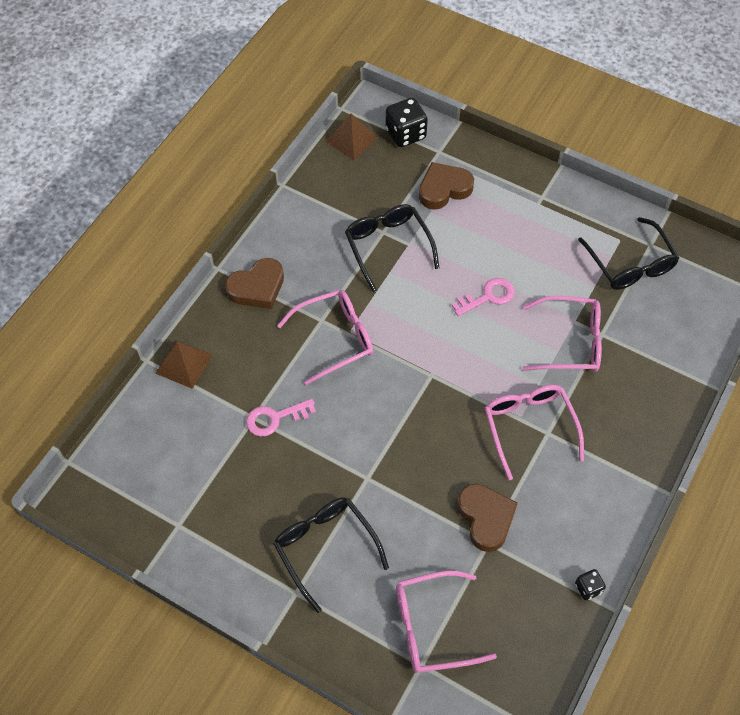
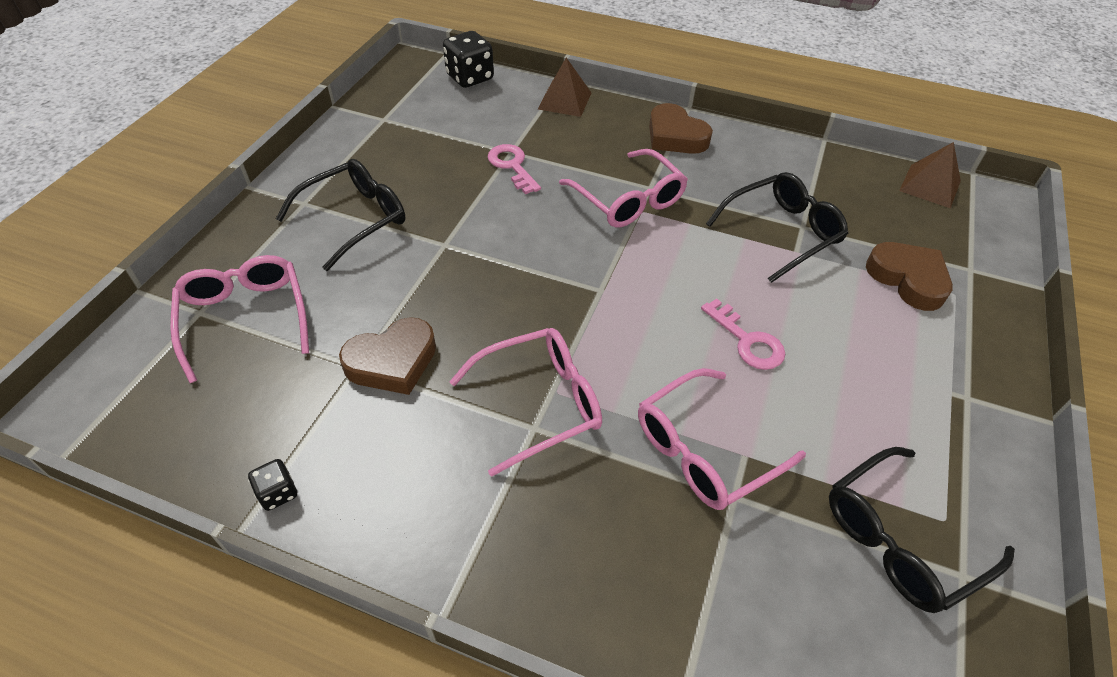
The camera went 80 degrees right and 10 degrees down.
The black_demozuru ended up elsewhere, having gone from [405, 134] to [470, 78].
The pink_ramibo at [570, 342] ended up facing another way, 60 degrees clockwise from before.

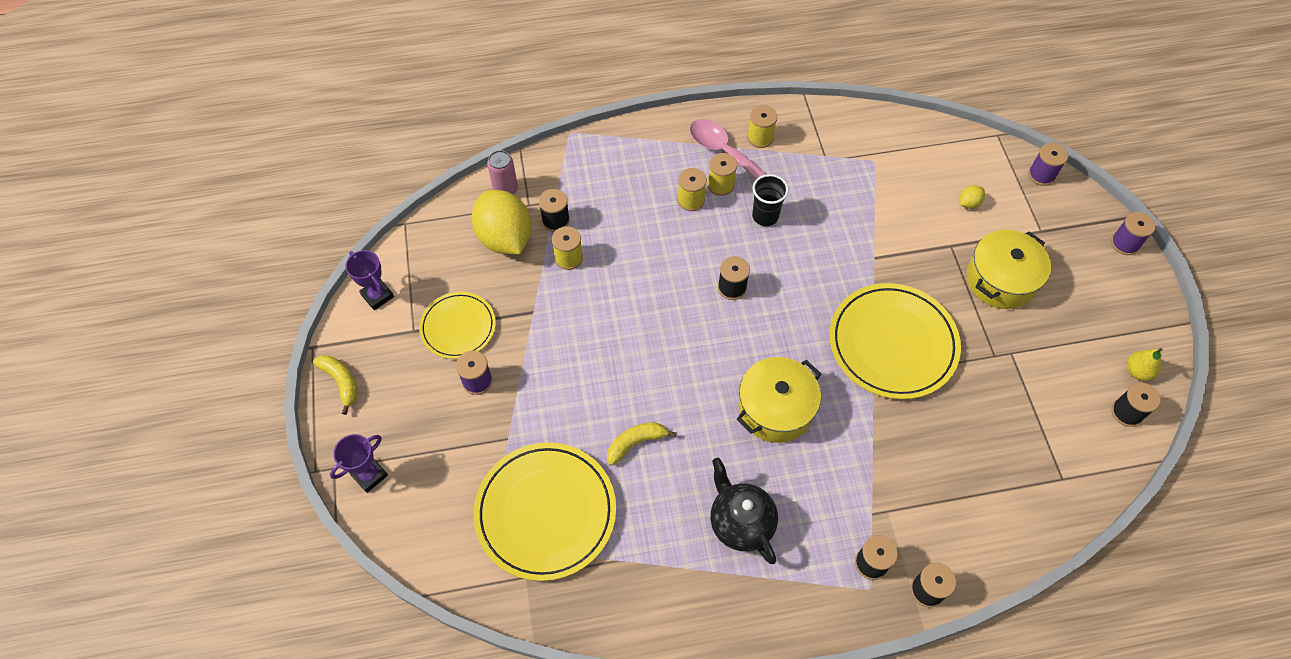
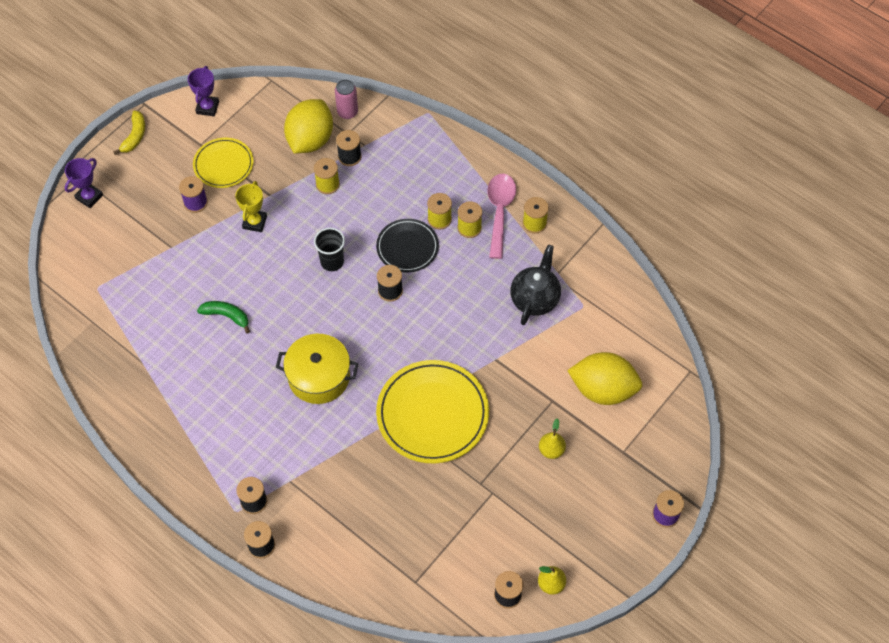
The camera went 50 degrees right and 0 degrees up.
The second view lost the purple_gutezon at [1041, 175].
The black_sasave ended up elsewhere, having gone from [765, 216] to [332, 262].
The size of the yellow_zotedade at [968, 203] changed by a factor of 2.48.
Where the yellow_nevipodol stood at [1000, 280], the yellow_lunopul came to stand at [551, 450].
What was the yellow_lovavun at [636, 443] turned into the green_lovavun at [226, 316].
The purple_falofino at [369, 475] ended up facing another way, 60 degrees counterclockwise from before.
The second view lost the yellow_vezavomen at [545, 512].
The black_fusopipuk ended up elsewhere, having gone from [740, 522] to [535, 299].
The second view gained the yellow_falofino at [255, 222].
The second view gained the black_vezavomen at [407, 247].

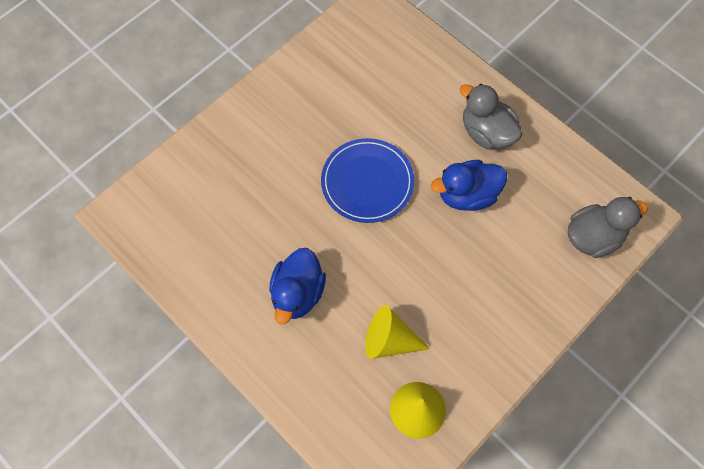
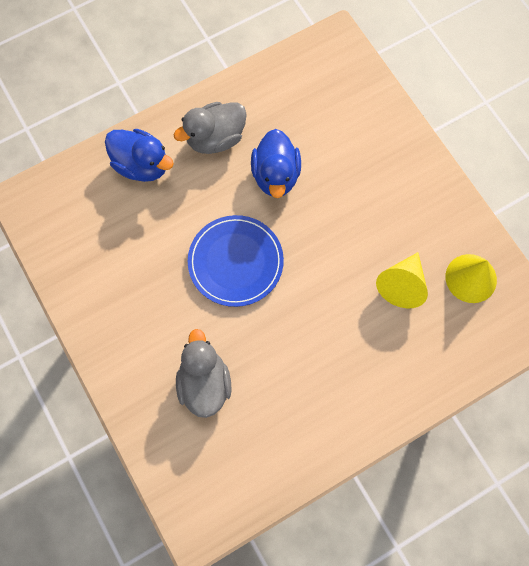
The camera went 75 degrees left and 5 degrees up.
The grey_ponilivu ended up elsewhere, having gone from [593, 237] to [204, 383].
The blue_ponilivu ended up elsewhere, having gone from [298, 293] to [142, 165].

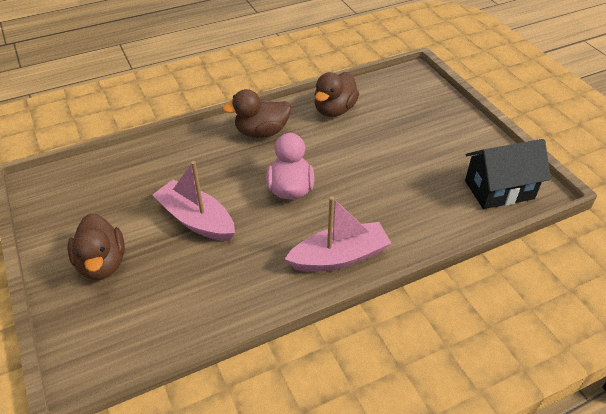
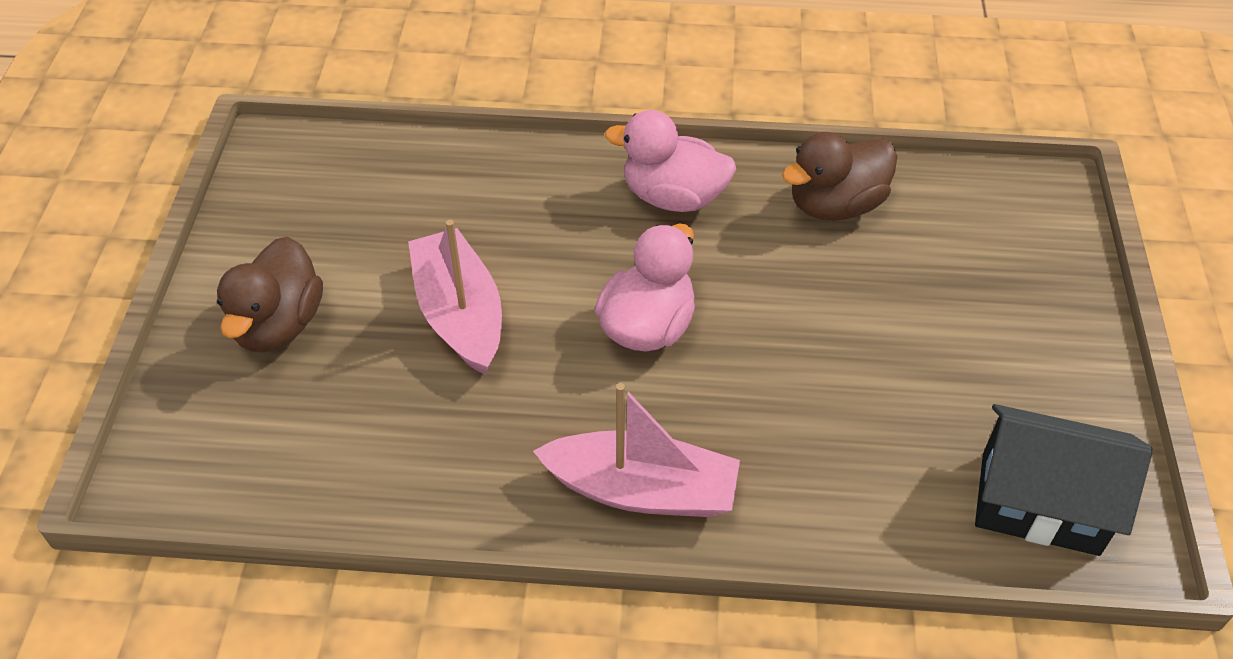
The camera went 30 degrees right and 5 degrees up.
What was the brown_ponilivu at [261, 132] turned into the pink_ponilivu at [673, 197].

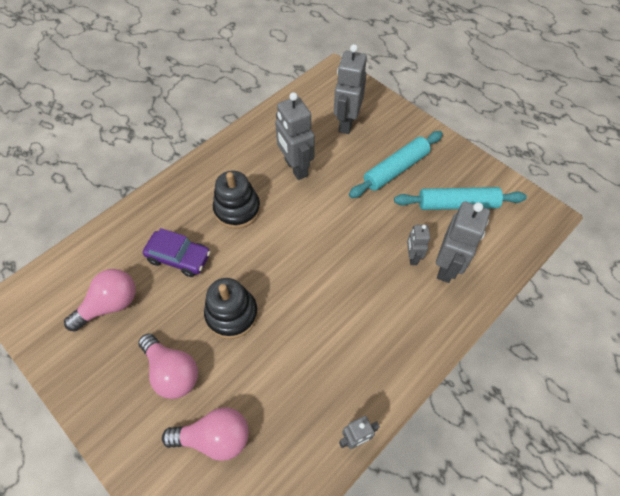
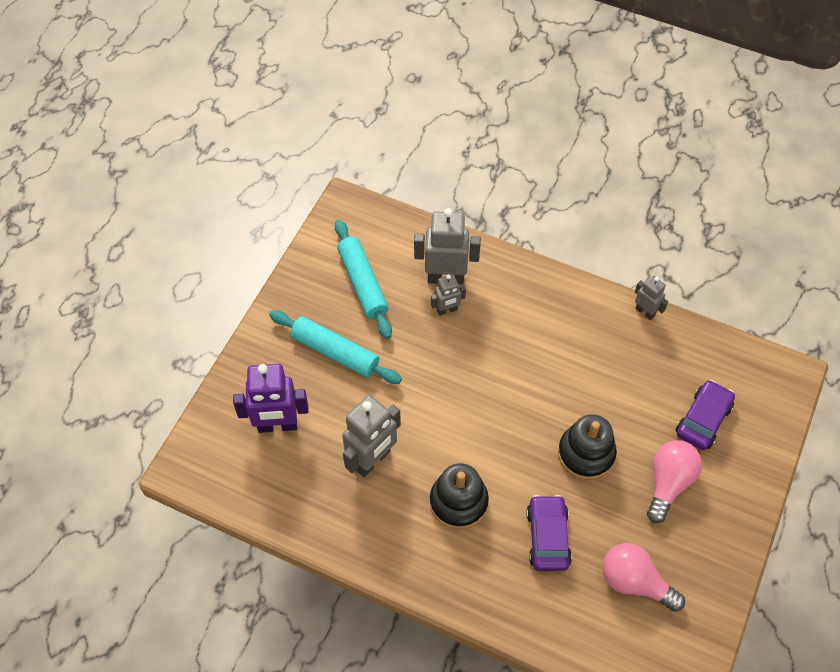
The camera went 110 degrees left and 0 degrees up.
What was the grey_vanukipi at [346, 123] turned into the purple_vanukipi at [277, 425].
Where the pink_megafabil stood at [215, 437], the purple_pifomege came to stand at [703, 420].

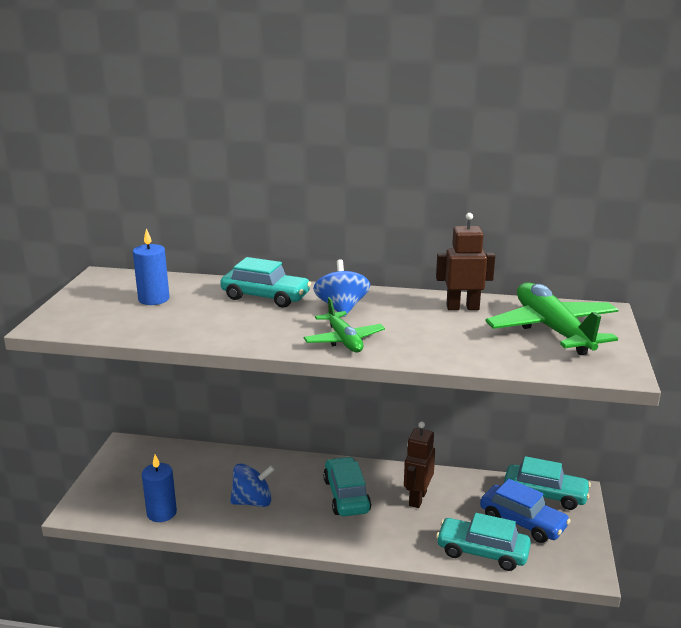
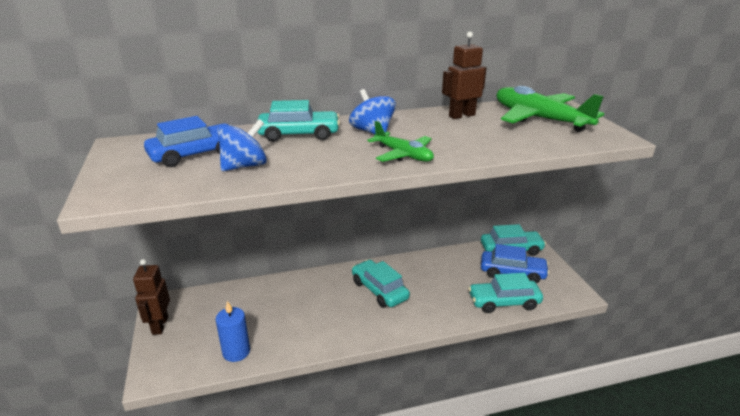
The camera went 25 degrees left and 5 degrees up.
Where the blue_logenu stood at [154, 299], the blue_pifomege came to stand at [195, 154].
The brown_vanukipi ended up elsewhere, having gone from [417, 498] to [160, 325].
The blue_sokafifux ended up elsewhere, having gone from [252, 502] to [244, 166].

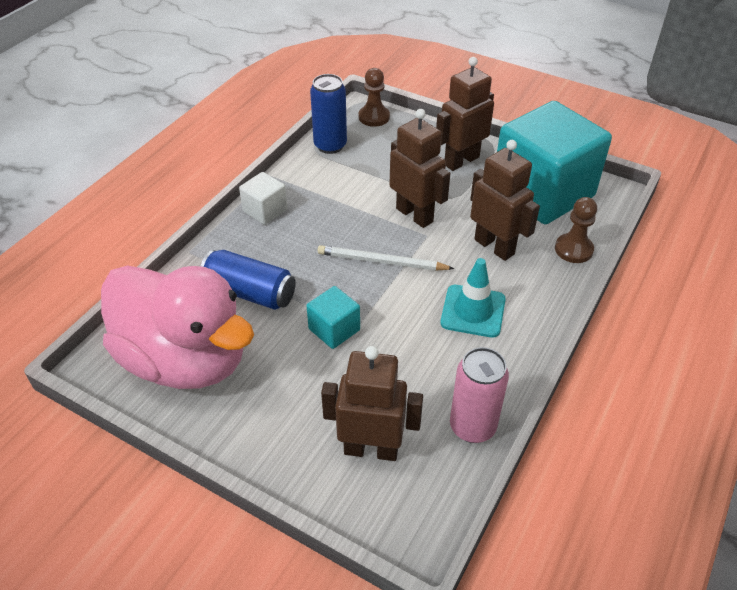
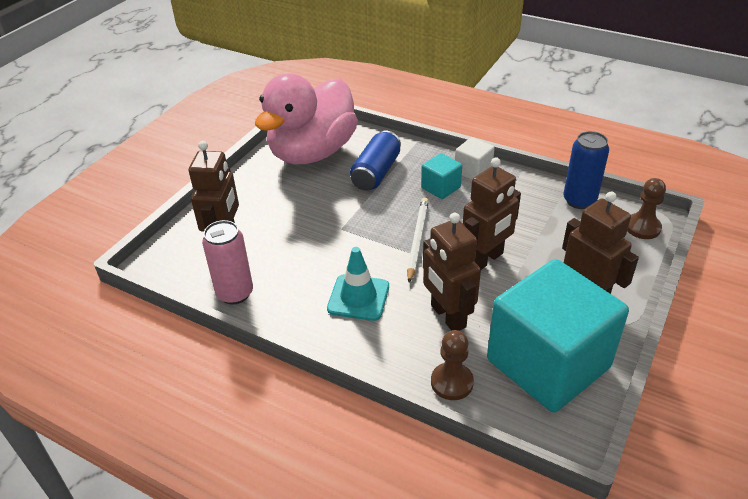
The camera went 90 degrees right and 5 degrees down.
The brown_vanukipi at [494, 246] ended up facing another way, 105 degrees clockwise from before.
The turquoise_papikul ended up elsewhere, having gone from [334, 329] to [440, 187].

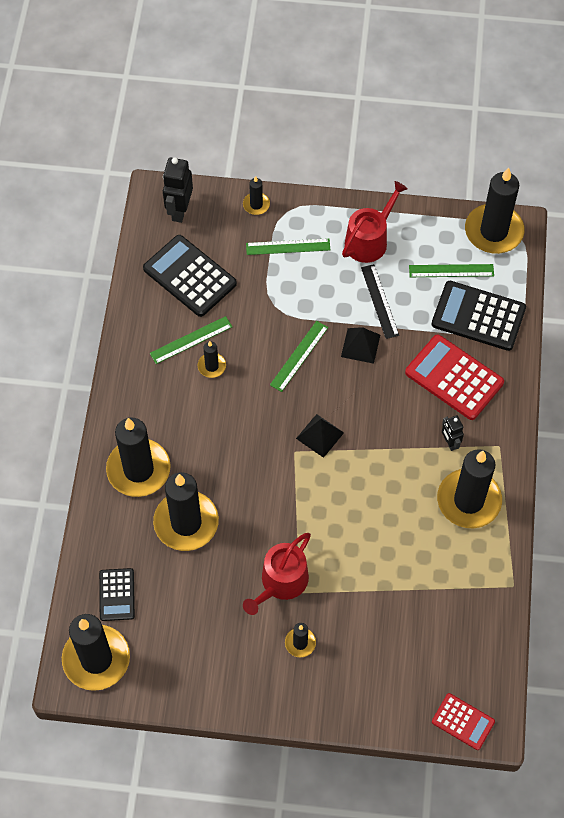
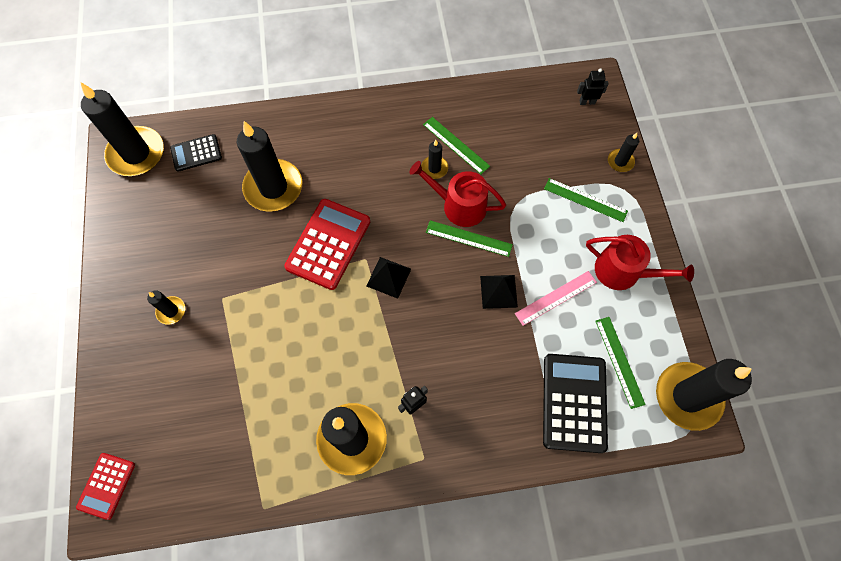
The camera went 75 degrees right and 5 degrees up.
The size of the black_vanukipi at [179, 210] changed by a factor of 0.58.
The second view lost the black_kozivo at [189, 276].
The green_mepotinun at [288, 246] ended up facing another way, 45 degrees counterclockwise from before.
What was the black_mepotinun at [379, 301] turned into the pink_mepotinun at [556, 298].
The red_kozivo ended up elsewhere, having gone from [454, 378] to [328, 244].
The second view lost the black_logenu at [138, 469].
The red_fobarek ended up elsewhere, having gone from [281, 582] to [459, 205].

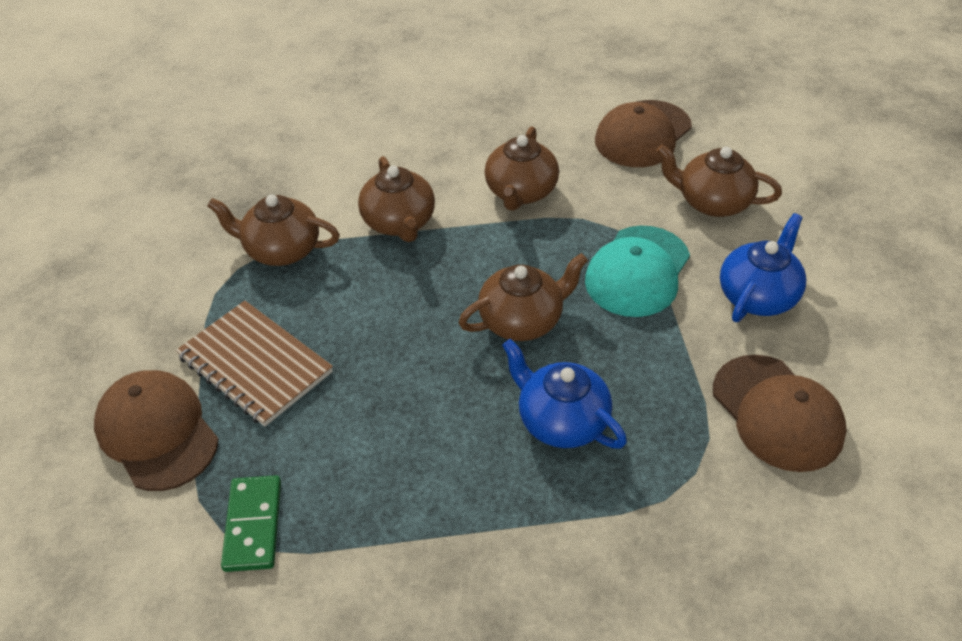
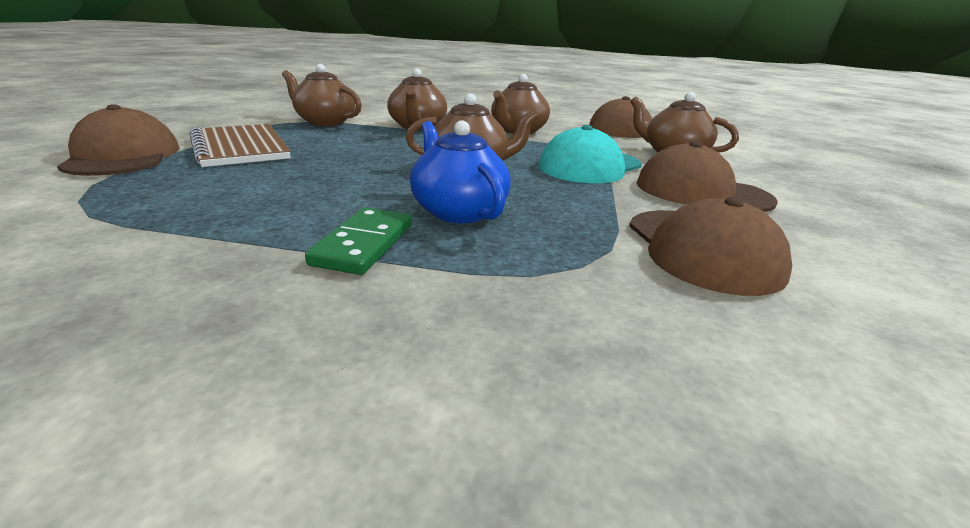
The camera went 15 degrees right and 20 degrees down.
Where the blue_fusopipuk stood at [758, 295], the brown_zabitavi came to stand at [701, 192].
The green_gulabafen ended up elsewhere, having gone from [253, 525] to [363, 244].

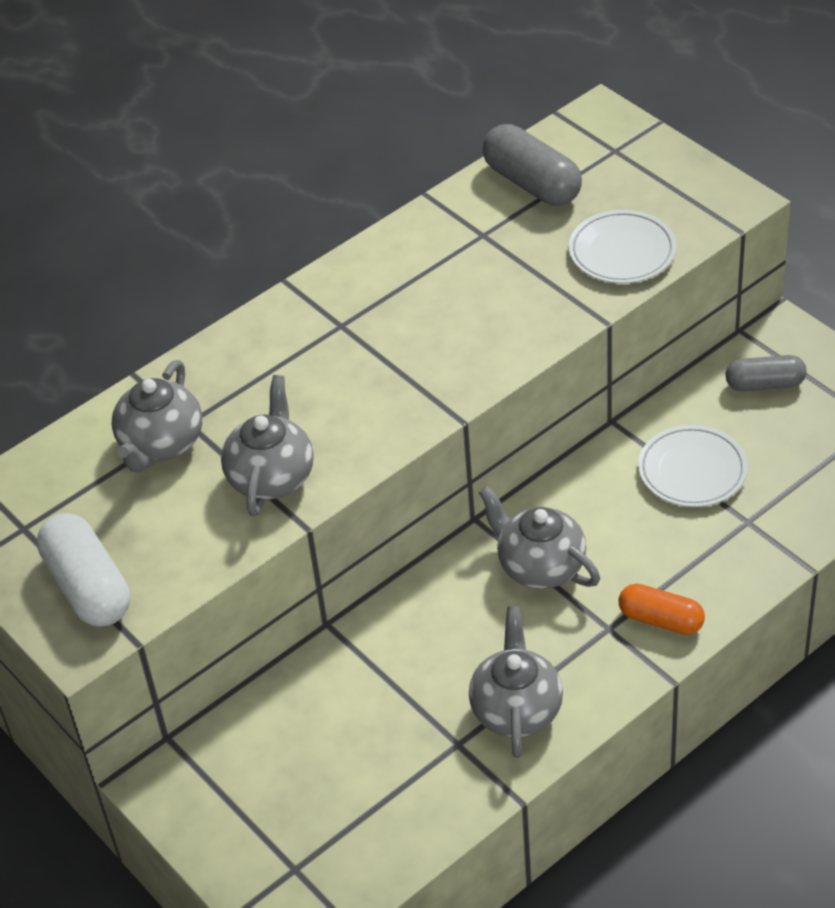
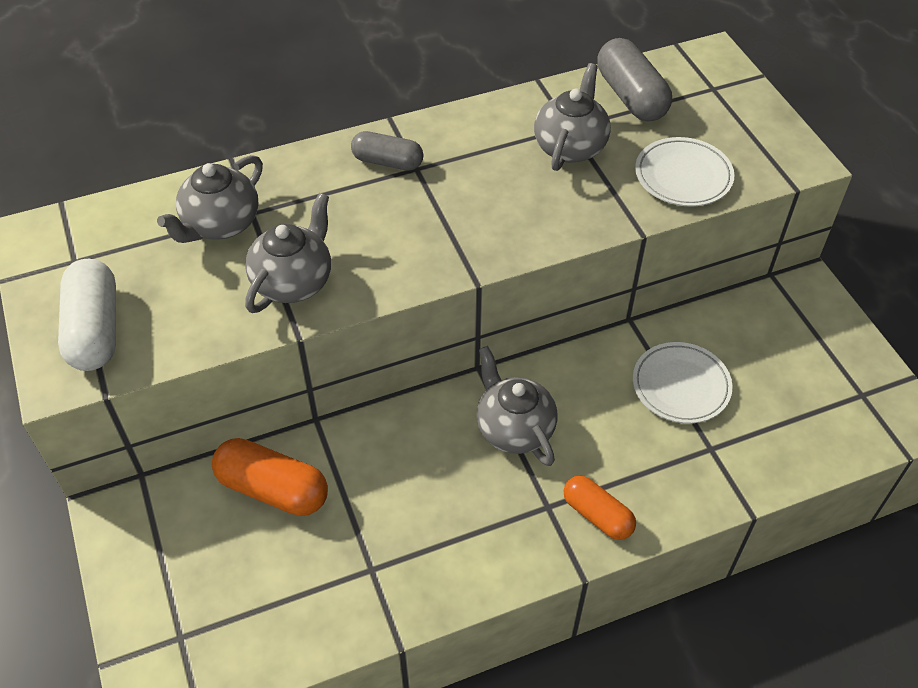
The camera went 15 degrees right and 5 degrees up.
The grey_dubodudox ended up elsewhere, having gone from [765, 384] to [387, 162].
The grey_fusopipuk ended up elsewhere, having gone from [516, 709] to [570, 147].
The second view gained the orange_dubodudox at [273, 489].

